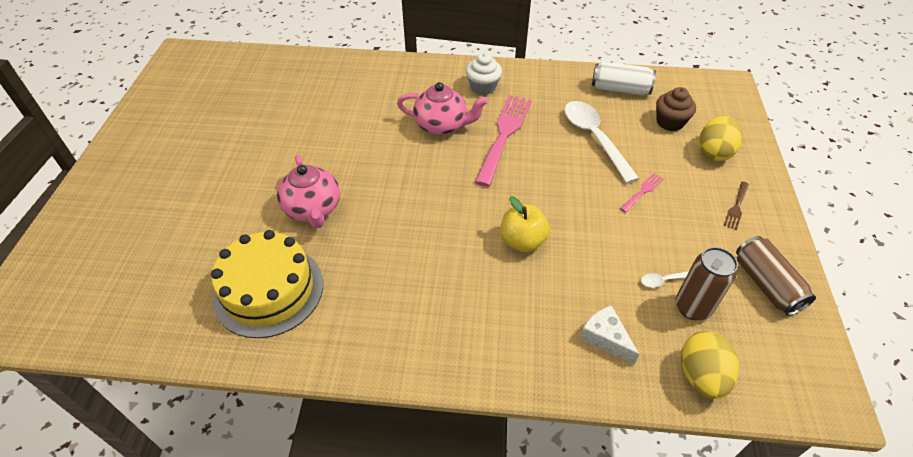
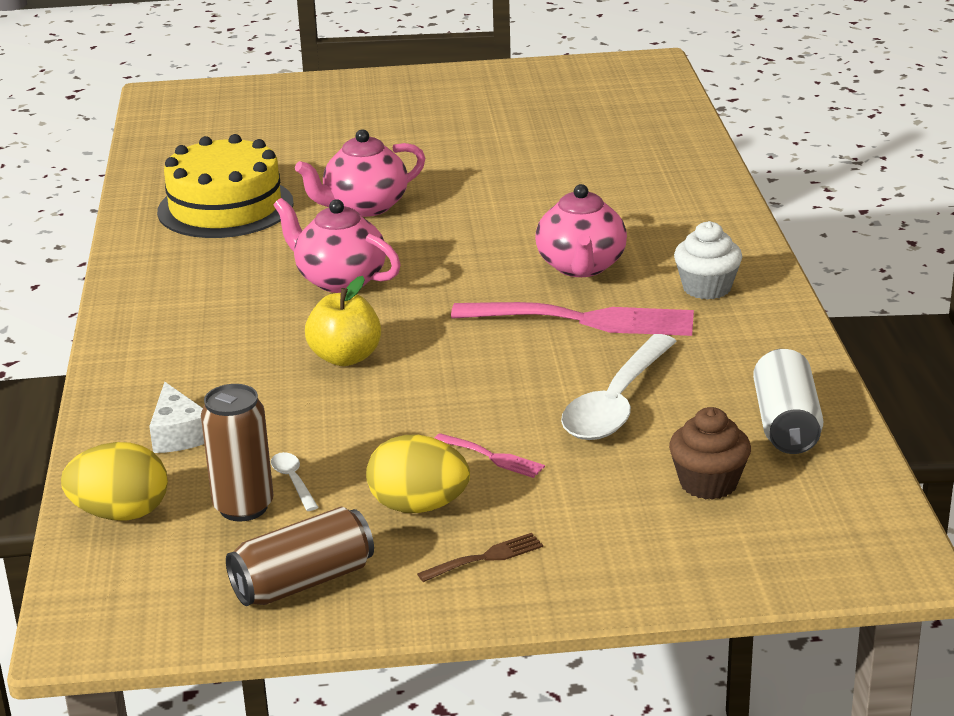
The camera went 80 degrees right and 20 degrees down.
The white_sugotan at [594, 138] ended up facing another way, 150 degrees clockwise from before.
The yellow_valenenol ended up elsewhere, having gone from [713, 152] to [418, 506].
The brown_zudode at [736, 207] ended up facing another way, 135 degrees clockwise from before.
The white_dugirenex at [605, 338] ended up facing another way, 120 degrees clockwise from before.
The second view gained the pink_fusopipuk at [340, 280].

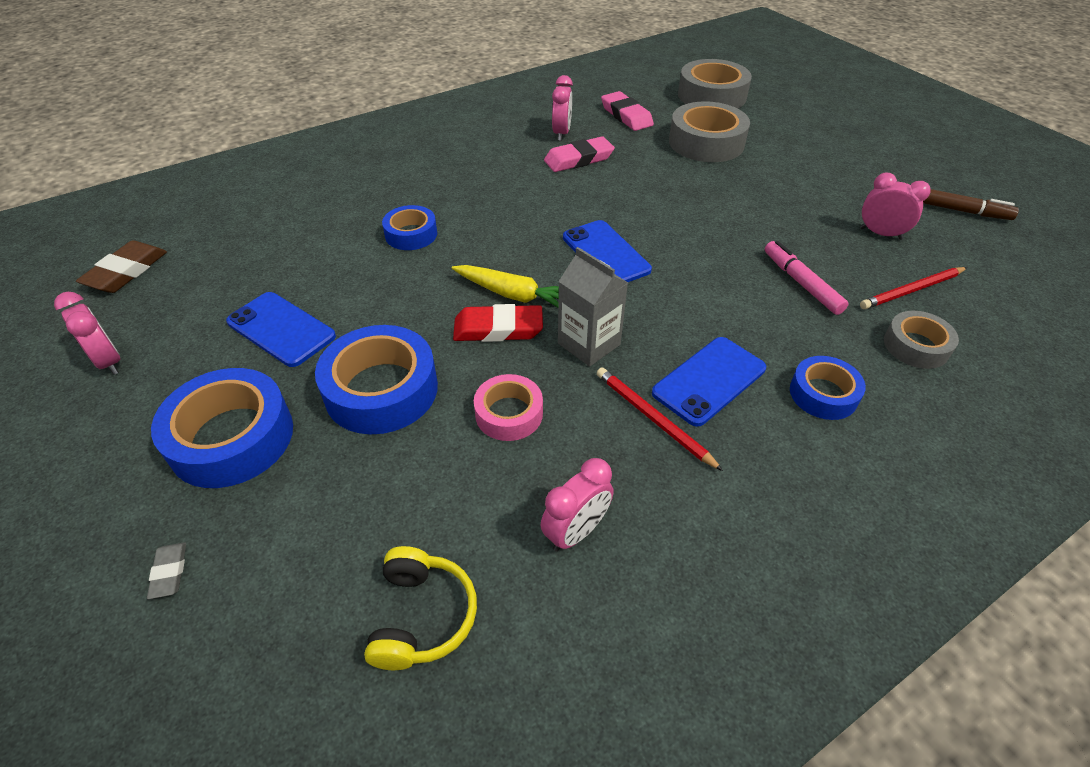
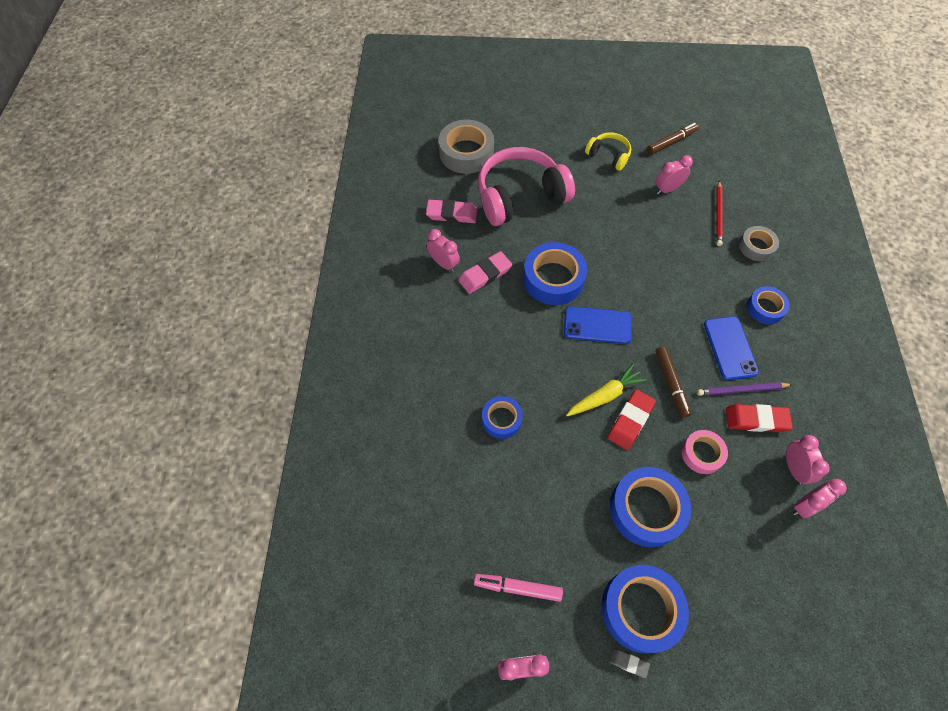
The camera went 55 degrees left and 15 degrees up.
Where the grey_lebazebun stood at [706, 142], the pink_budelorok came to stand at [520, 196].
The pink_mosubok at [578, 159] ended up facing another way, 45 degrees clockwise from before.
The second view lost the brown_mosubok at [126, 271].
The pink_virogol ended up elsewhere, having gone from [801, 283] to [517, 587].
Where the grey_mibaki stood at [589, 344], the brown_virogol came to stand at [671, 383].
The second view lost the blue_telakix at [281, 329].
What was the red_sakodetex at [653, 418] turned into the purple_sakodetex at [741, 390].
The grey_mosubok ended up elsewhere, having gone from [169, 572] to [628, 662].
The yellow_budelorok ended up elsewhere, having gone from [422, 616] to [608, 156].
The second view gained the blue_lebazebun at [553, 279].
The second view gained the red_mosubok at [756, 420].
The second view gained the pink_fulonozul at [805, 505].

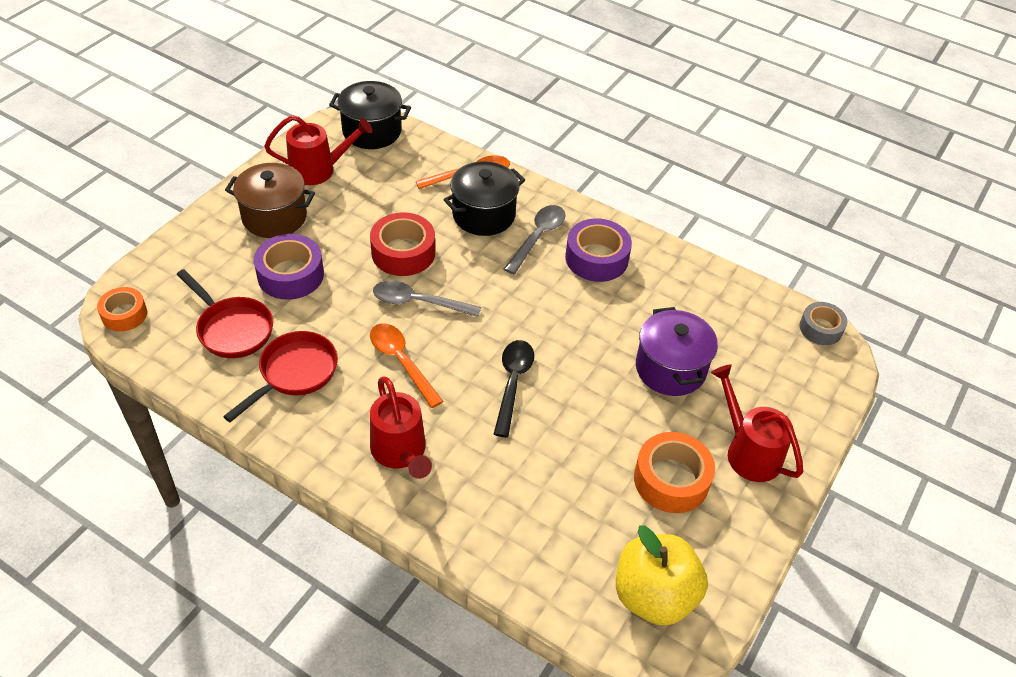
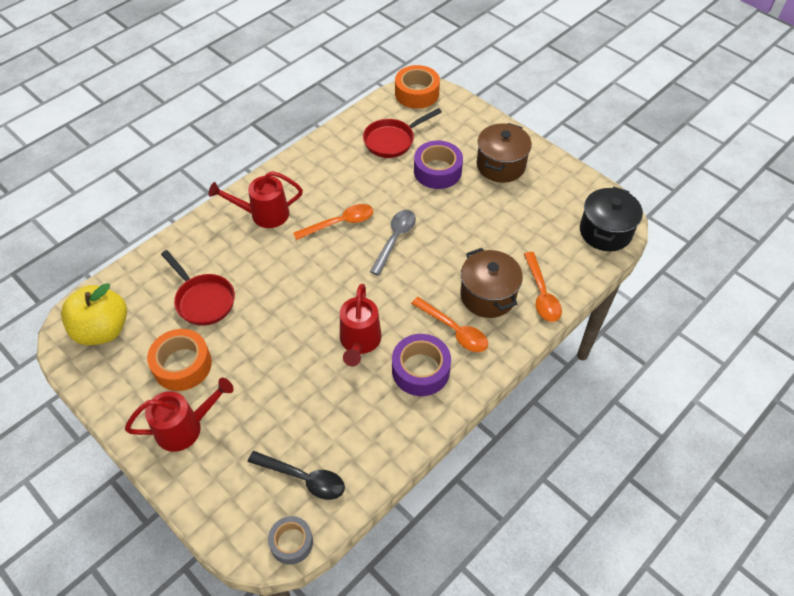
The camera went 105 degrees right and 5 degrees up.
The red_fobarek ended up elsewhere, having gone from [319, 170] to [359, 342].
What was the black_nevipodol at [483, 215] turned into the brown_nevipodol at [488, 295].
What was the grey_sugotan at [538, 237] turned into the orange_sugotan at [454, 330].
The second view lost the red_lebazebun at [403, 252].
The size of the orange_lebazebun at [124, 314] changed by a factor of 1.56.
The second view lost the purple_nevipodol at [670, 369].
The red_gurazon ended up elsewhere, having gone from [294, 373] to [203, 300].
The black_sugotan ended up elsewhere, having gone from [512, 383] to [303, 478].

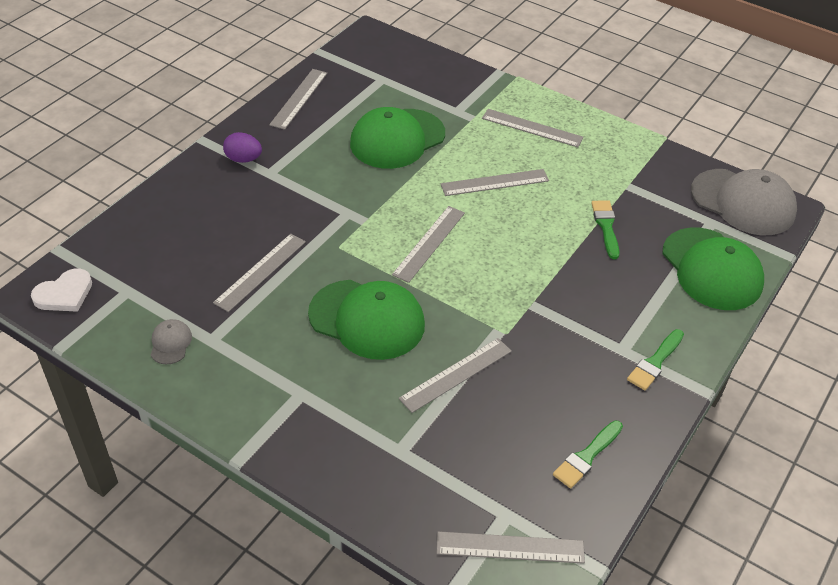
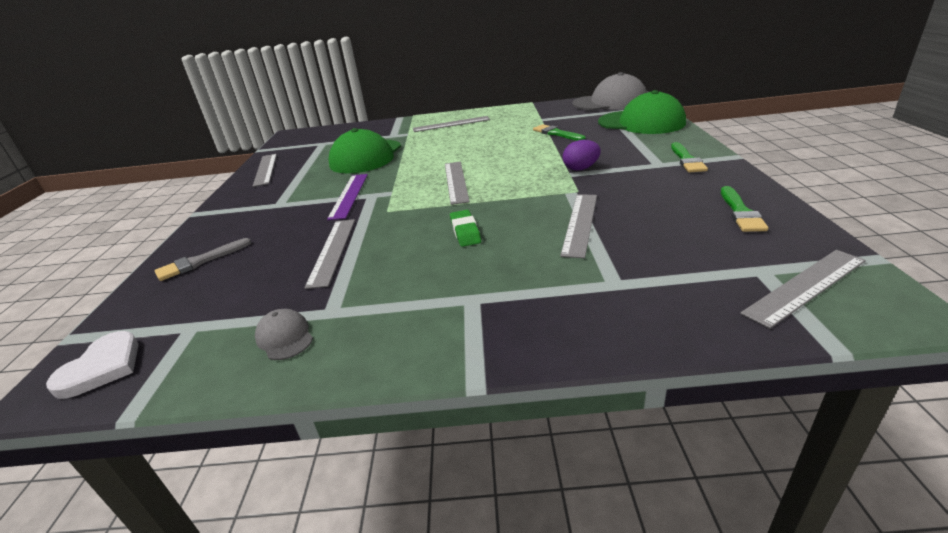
The camera went 30 degrees left and 15 degrees down.
The purple_valenenol ended up elsewhere, having gone from [243, 159] to [581, 168].
The second view lost the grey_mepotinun at [494, 182].
Where the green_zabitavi stood at [367, 319], the green_mosubok came to stand at [465, 231].
The second view gained the purple_mepotinun at [349, 195].
The second view gained the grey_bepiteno at [200, 261].

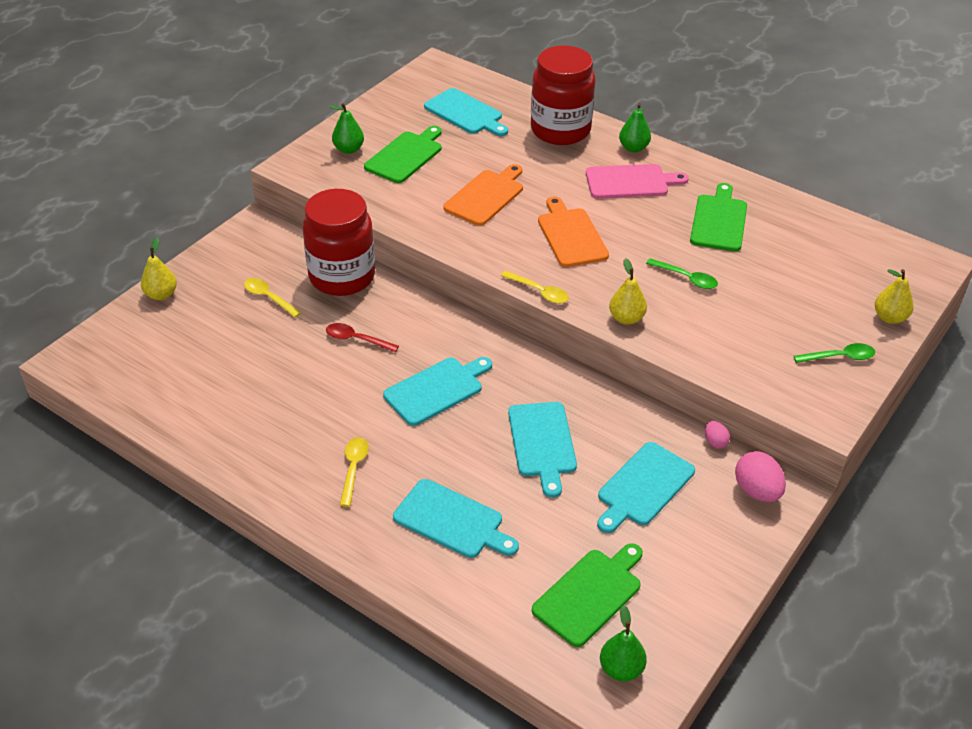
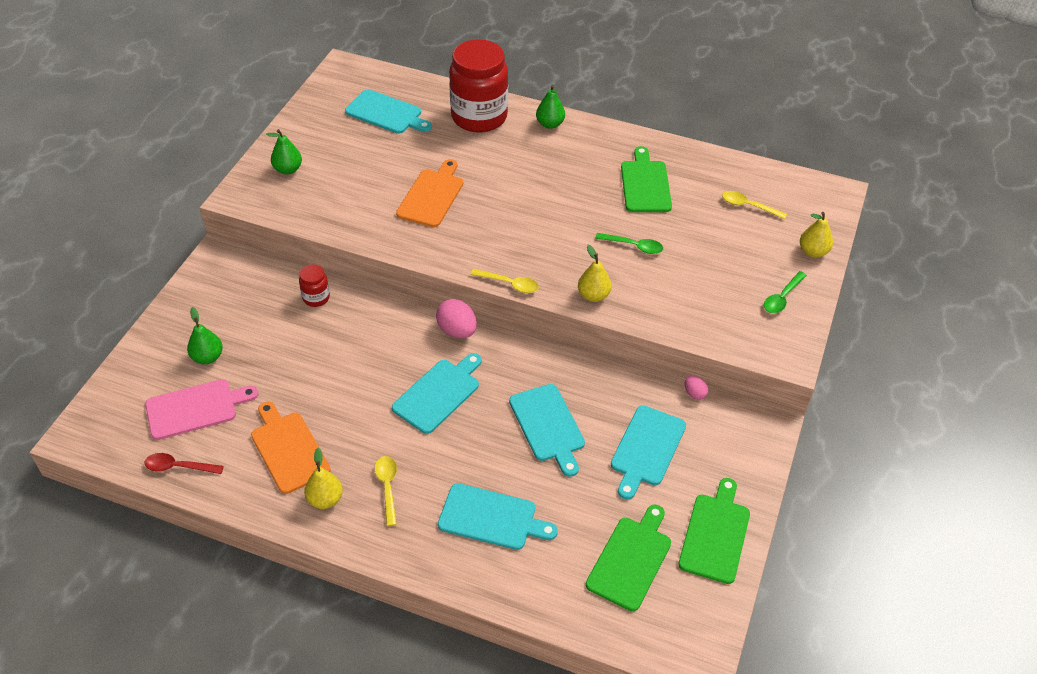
The camera went 15 degrees left and 5 degrees up.
The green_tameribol ended up elsewhere, having gone from [405, 156] to [715, 534].
The pink_tameribol ended up elsewhere, having gone from [630, 182] to [196, 408].
The size of the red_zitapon at [342, 277] changed by a factor of 0.43.
The orange_tameribol ended up elsewhere, having gone from [571, 235] to [288, 449].
The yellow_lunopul ended up elsewhere, having gone from [161, 295] to [325, 499].
The yellow_sugotan ended up elsewhere, having gone from [268, 298] to [748, 206].
The red_sugotan ended up elsewhere, having gone from [357, 339] to [179, 467].
The green_sugotan at [839, 357] ended up facing another way, 150 degrees clockwise from before.
The pink_valenenol ended up elsewhere, having gone from [757, 491] to [457, 331].
The green_lunopul ended up elsewhere, having gone from [621, 669] to [208, 357].

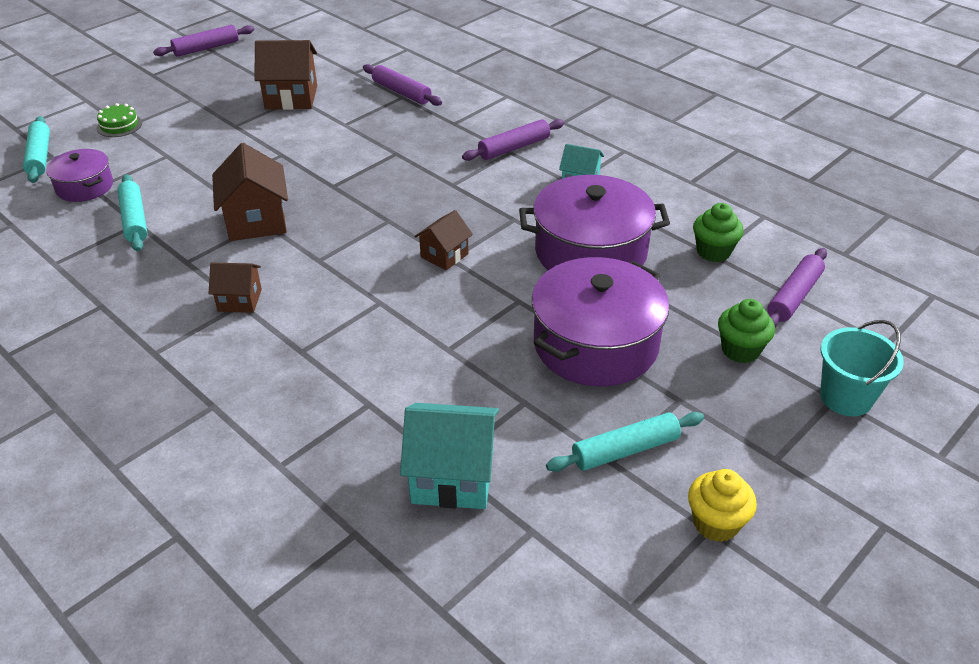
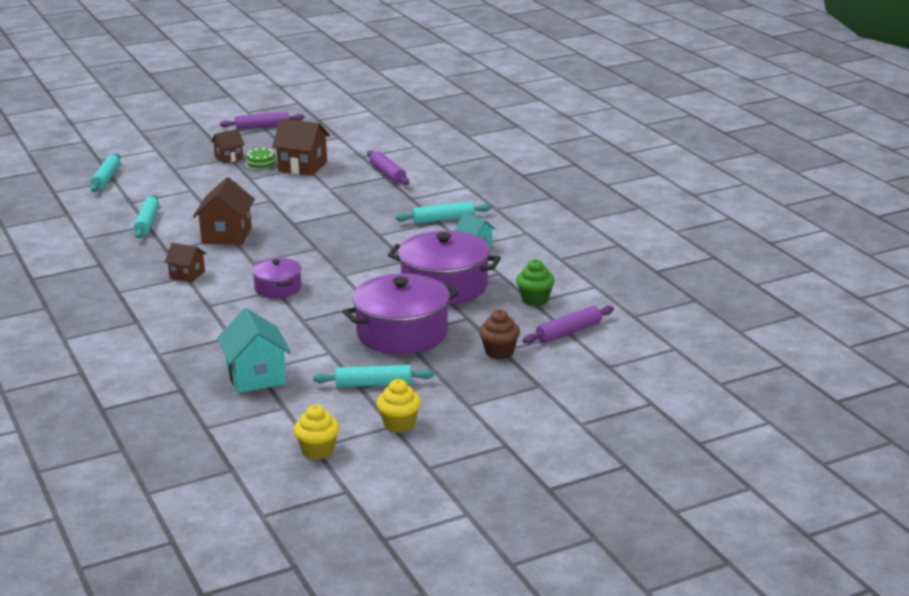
The camera went 20 degrees right and 15 degrees down.
The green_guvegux ended up elsewhere, having gone from [119, 125] to [261, 164].
What was the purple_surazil at [514, 148] turned into the turquoise_surazil at [443, 219].
The purple_nevipodol ended up elsewhere, having gone from [85, 187] to [278, 288].
The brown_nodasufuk ended up elsewhere, having gone from [444, 255] to [229, 158].
What was the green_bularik at [740, 350] turned into the brown_bularik at [499, 352].
The second view lost the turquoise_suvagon at [846, 397].
The turquoise_nodasufuk at [453, 477] ended up facing another way, 45 degrees clockwise from before.
The second view gained the yellow_bularik at [318, 451].

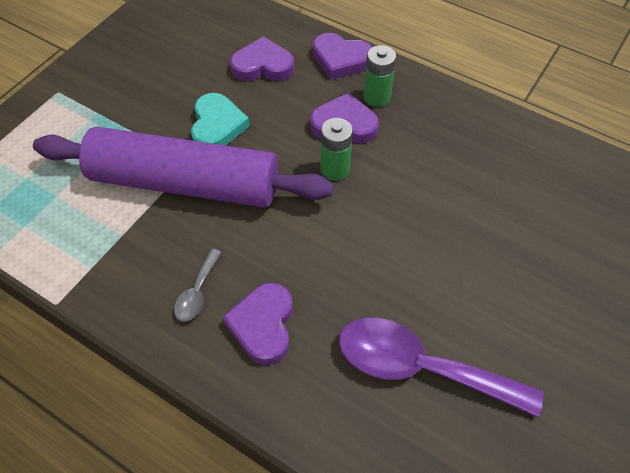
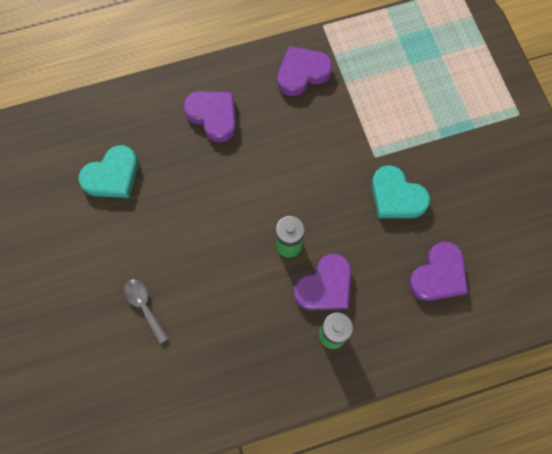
The camera went 130 degrees right and 15 degrees up.
The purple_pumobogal ended up elsewhere, having gone from [341, 59] to [302, 73].
The second view lost the purple_surazil at [185, 183].
The grey_sugotan ended up elsewhere, having gone from [197, 292] to [144, 306].
Where the purple_sugotan stood at [420, 367], the turquoise_pumobogal came to stand at [112, 176].

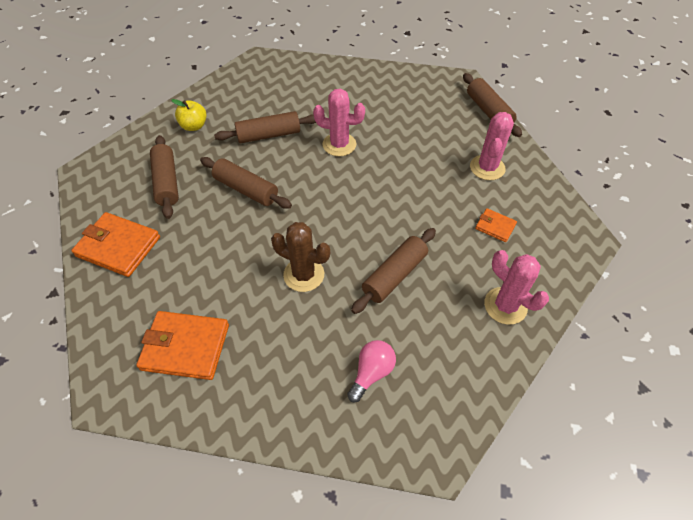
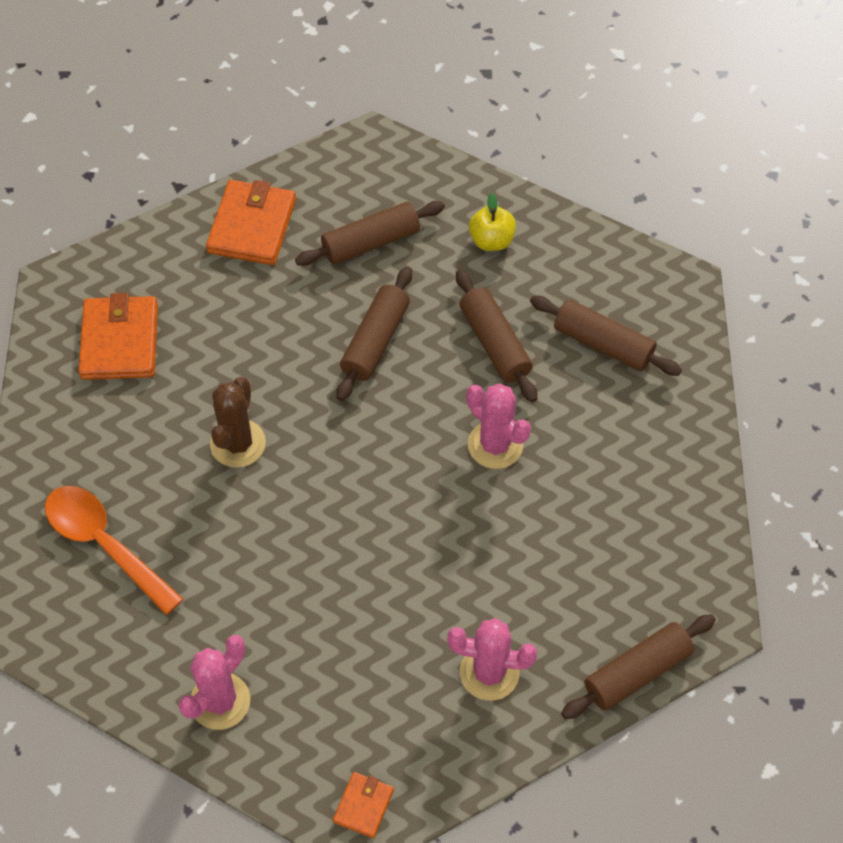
The camera went 80 degrees right and 5 degrees up.
The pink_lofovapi at [339, 145] ended up facing another way, 45 degrees counterclockwise from before.
The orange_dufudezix ended up elsewhere, having gone from [495, 226] to [363, 805].
The brown_surazil ended up elsewhere, having gone from [394, 275] to [603, 344].
Where the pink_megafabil stood at [371, 373], the orange_sugotan came to stand at [105, 544].

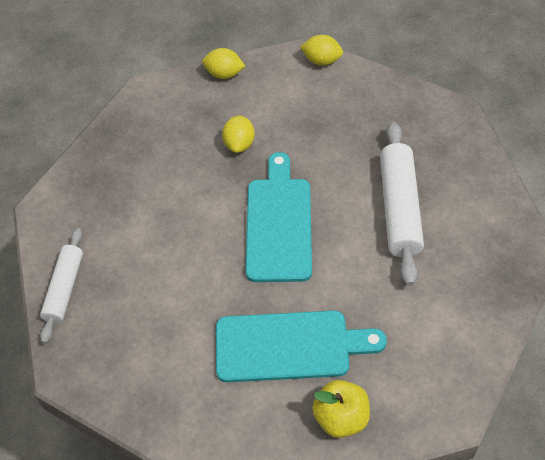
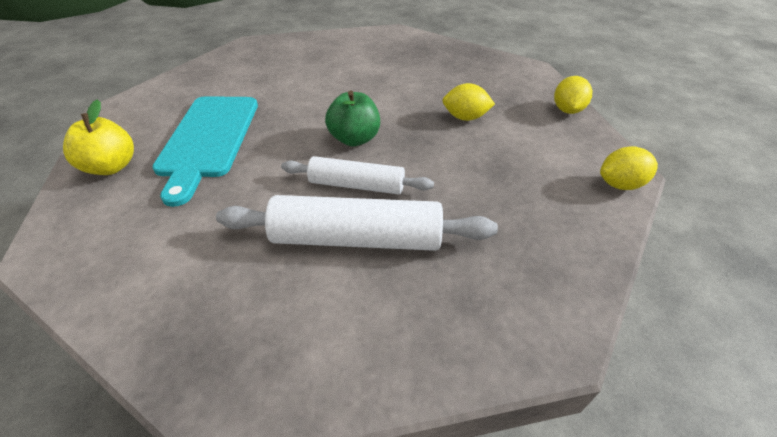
The camera went 90 degrees right and 10 degrees down.
The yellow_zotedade at [322, 61] ended up facing another way, 60 degrees clockwise from before.
Where the turquoise_tameribol stood at [279, 224], the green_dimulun came to stand at [354, 139].
The white_surazil ended up elsewhere, having gone from [64, 289] to [356, 185].

